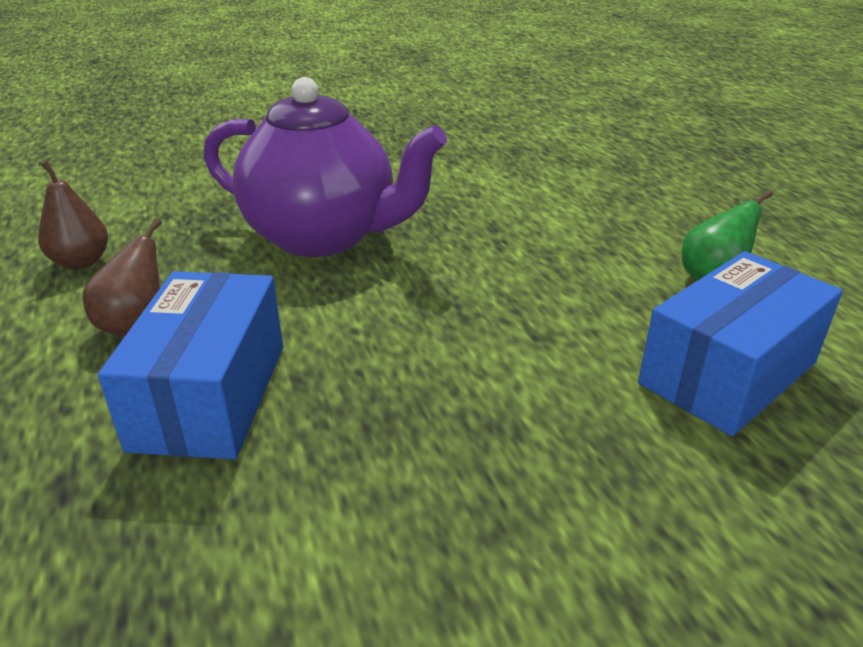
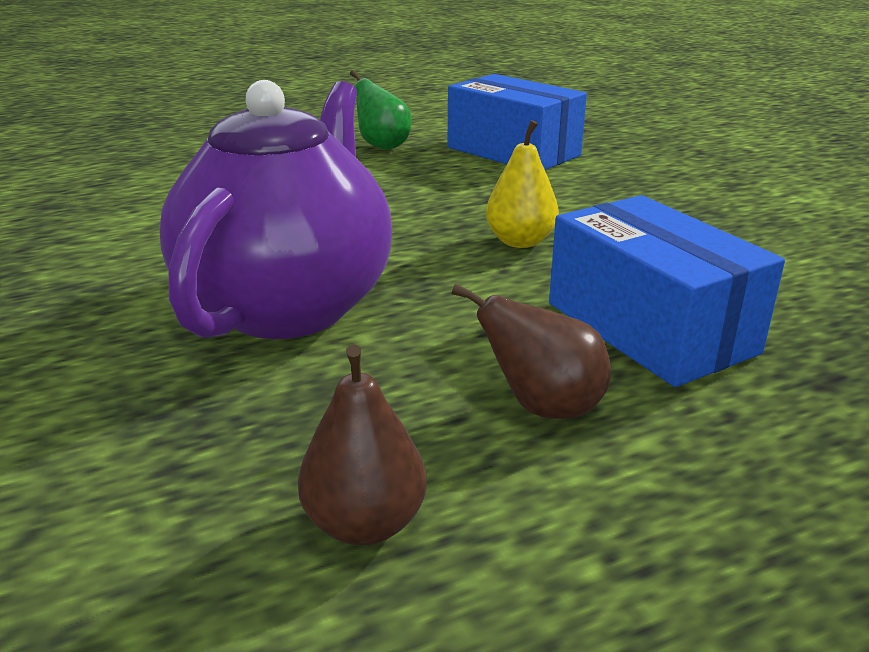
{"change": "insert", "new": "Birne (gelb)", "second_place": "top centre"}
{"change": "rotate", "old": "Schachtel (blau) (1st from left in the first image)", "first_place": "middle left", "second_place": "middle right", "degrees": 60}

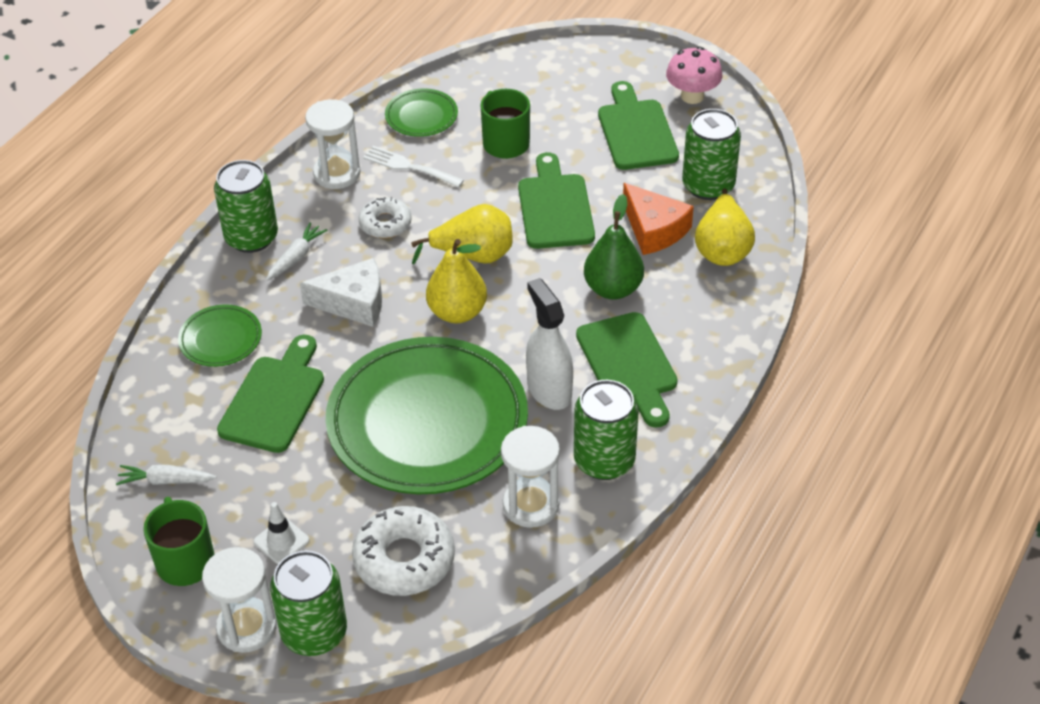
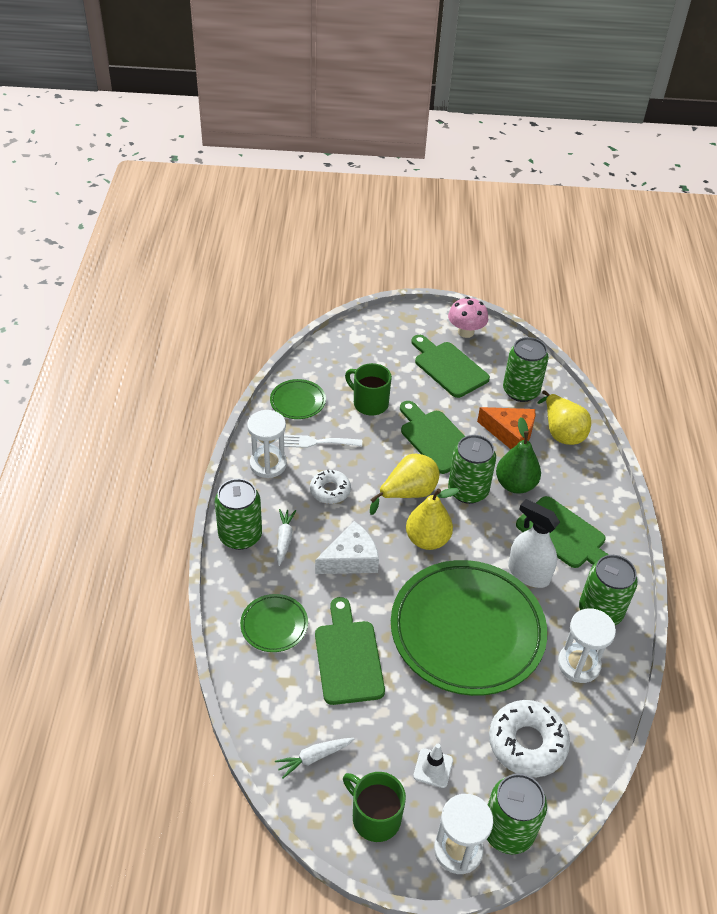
{"change": "insert", "new": "Dose (grün) (2nd from left)", "second_place": "centre"}

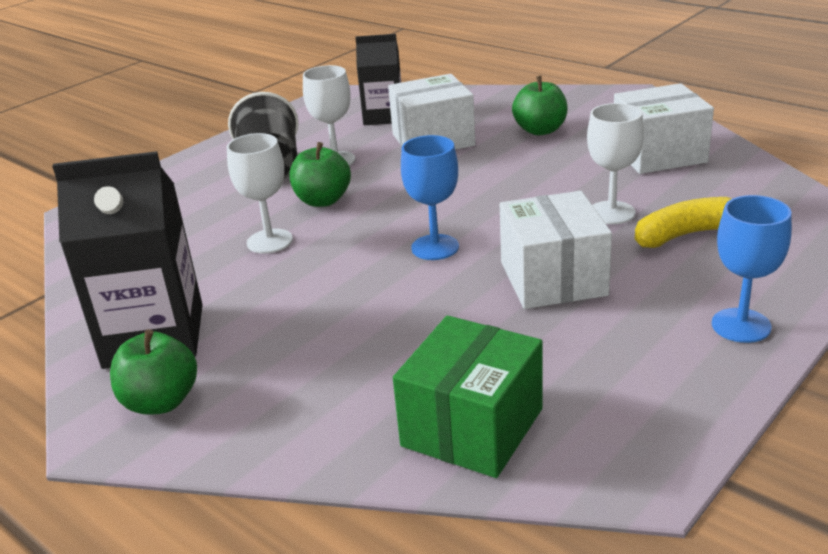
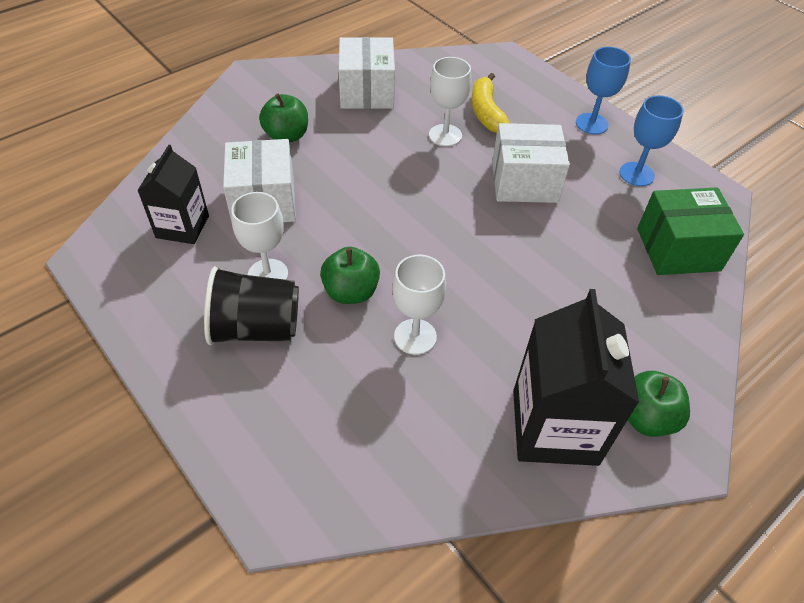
{"change": "move", "old": "Kelch (blau) (1st from left in the first image)", "new": "Kelch (blau) (2nd from left)", "first_place": "centre", "second_place": "top right"}
{"change": "rotate", "old": "Schachtel (grün)", "first_place": "bottom centre", "second_place": "middle right", "degrees": -45}

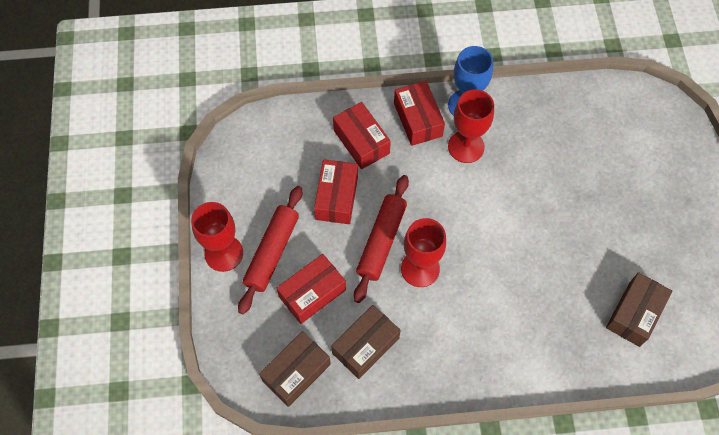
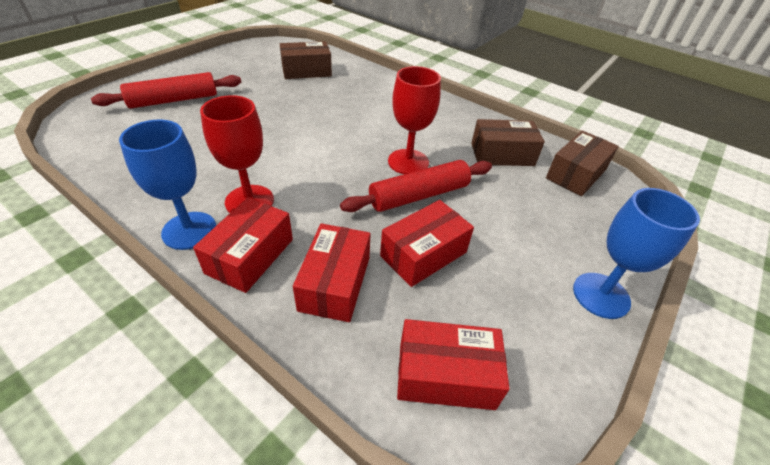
{"change": "move", "old": "Nudelholz (rot) (1st from left)", "first_place": "centre", "second_place": "top left"}
{"change": "move", "old": "Schachtel (rot) (1st from left in the first image)", "new": "Schachtel (rot) (4th from left)", "first_place": "centre", "second_place": "bottom centre"}
{"change": "recolor", "old": "Kelch (rot) (1st from left)", "new": "Kelch (blau) (2nd from left)", "first_place": "middle left", "second_place": "middle right"}
{"change": "rotate", "old": "Schachtel (braun) (1st from left in the first image)", "first_place": "bottom centre", "second_place": "middle right", "degrees": -45}

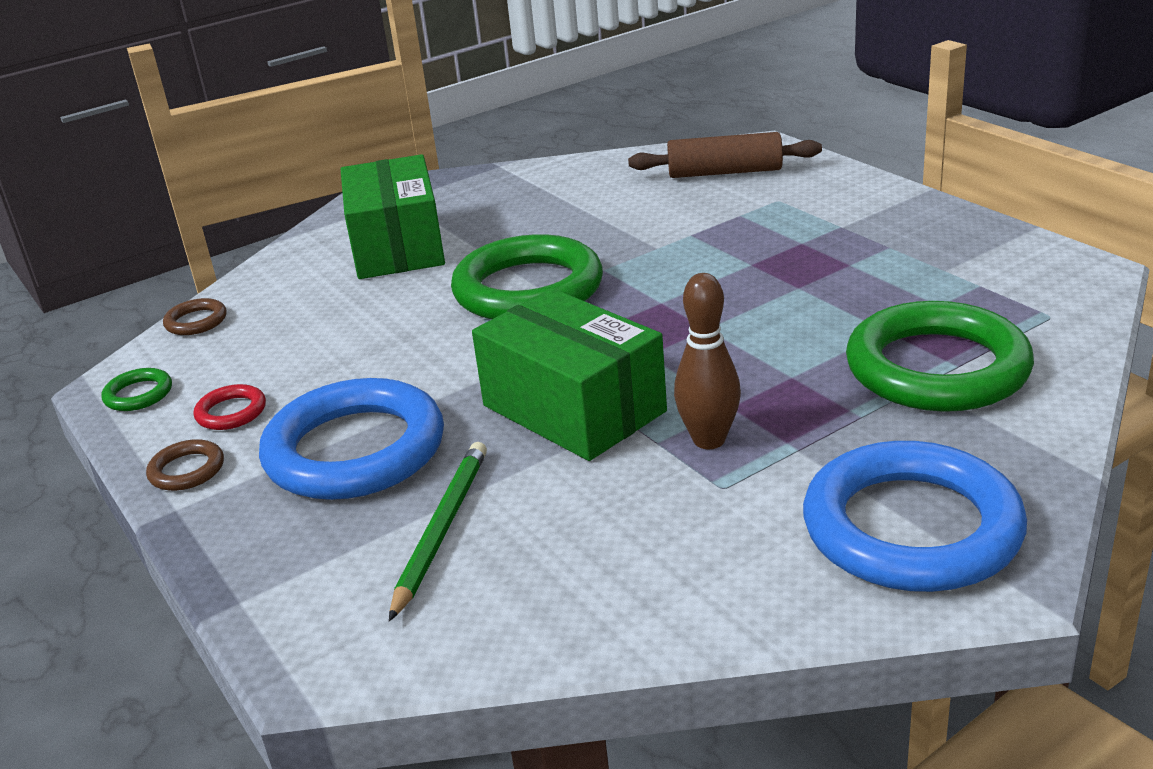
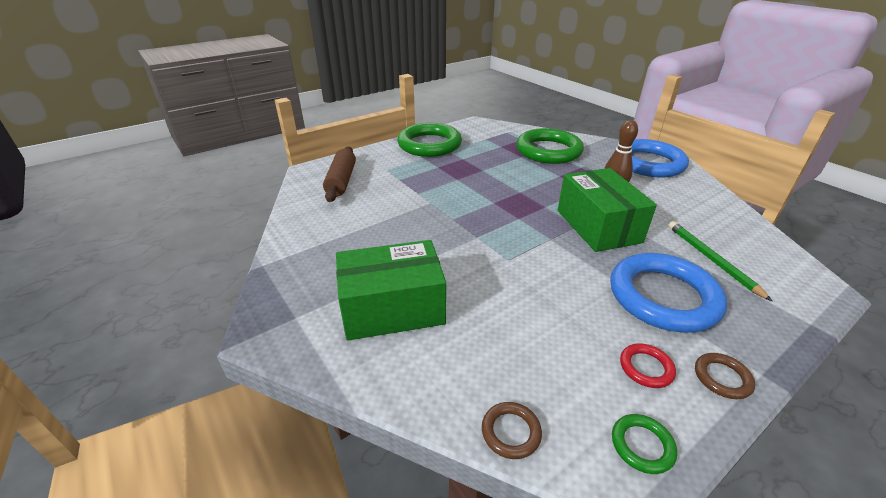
{"change": "move", "old": "Ring (grün) (2nd from left in the first image)", "new": "Ring (grün) (1st from left)", "first_place": "centre", "second_place": "top centre"}
{"change": "rotate", "old": "Bleistift (grün)", "first_place": "bottom centre", "second_place": "middle right", "degrees": 60}
{"change": "rotate", "old": "Schachtel (grün) (2nd from left)", "first_place": "centre", "second_place": "middle right", "degrees": -60}

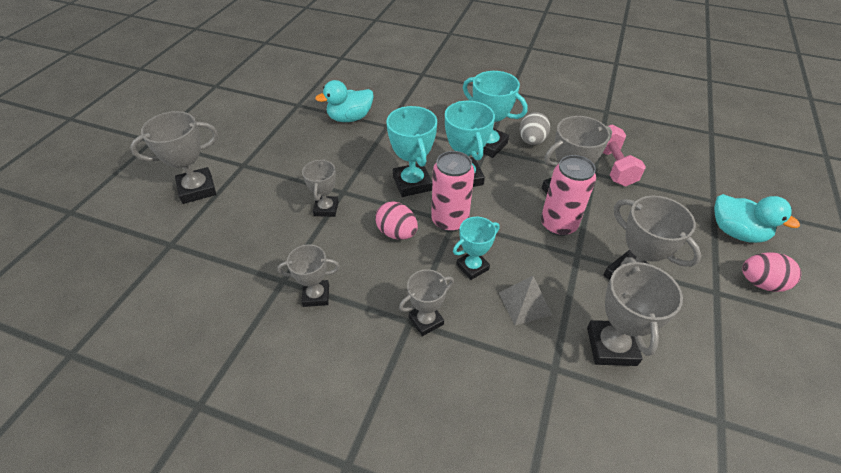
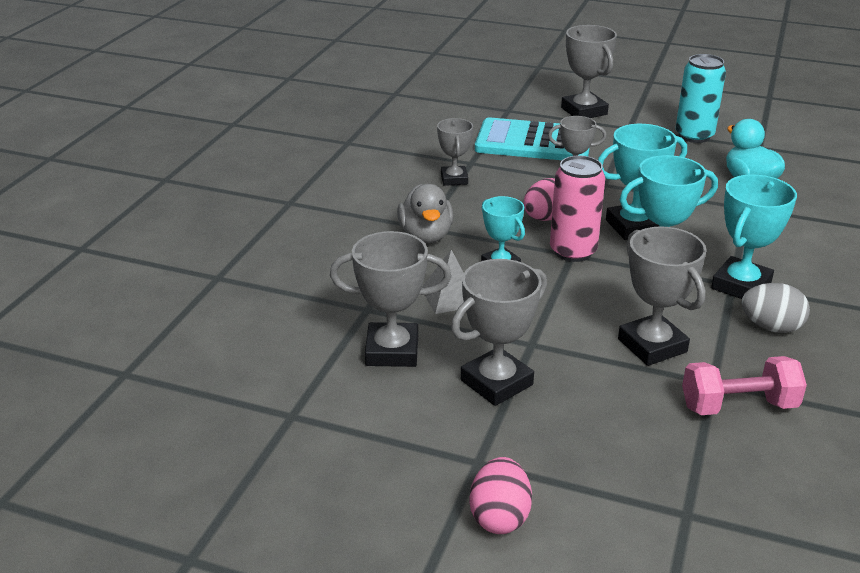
{"change": "delete", "old": "Dose (rosa) (2nd from left)", "first_place": "middle right"}
{"change": "delete", "old": "Ente (türkis) (2nd from left)", "first_place": "middle right"}
{"change": "insert", "new": "Taschenrechner (türkis)", "second_place": "top centre"}
{"change": "insert", "new": "Dose (türkis)", "second_place": "top right"}
{"change": "replace", "old": "Pokal (grau) (4th from left)", "new": "Ente (grau)", "first_place": "centre", "second_place": "centre"}

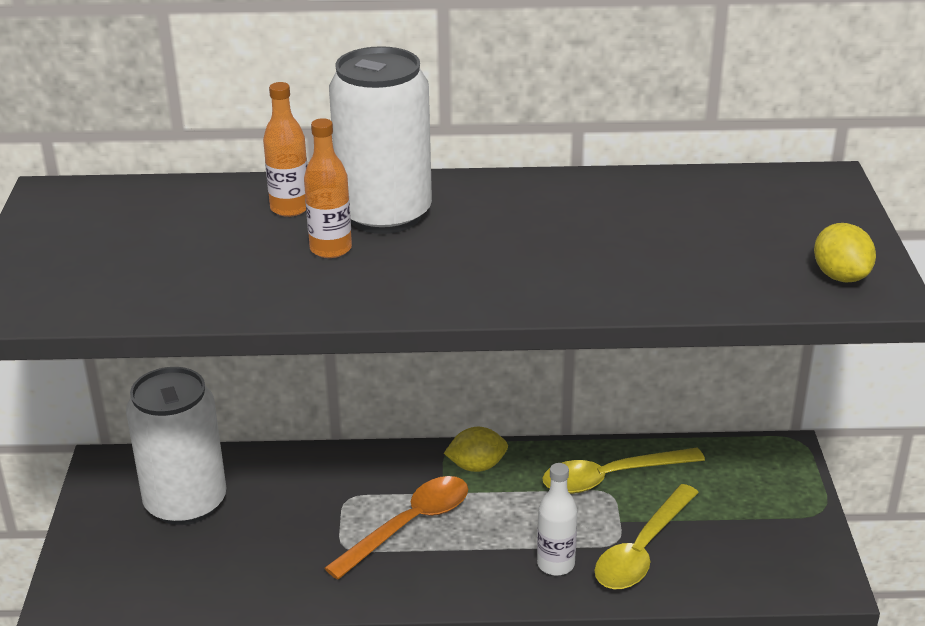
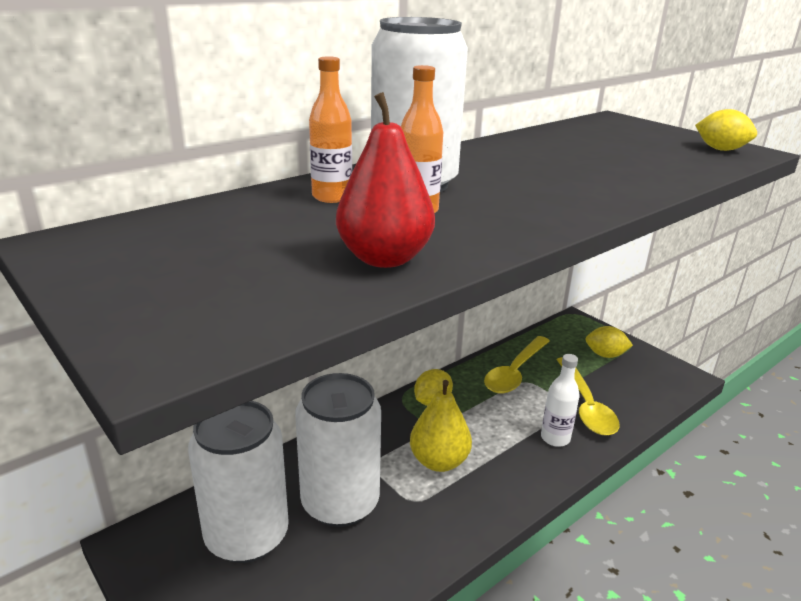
{"change": "insert", "new": "Dose (weiß) (2nd from left)", "second_place": "bottom centre"}
{"change": "insert", "new": "Birne (rot)", "second_place": "top centre"}
{"change": "insert", "new": "Zitrone (gelb) (2nd from left)", "second_place": "middle right"}
{"change": "replace", "old": "Löffel (orange)", "new": "Birne (gelb)", "first_place": "bottom centre", "second_place": "bottom centre"}

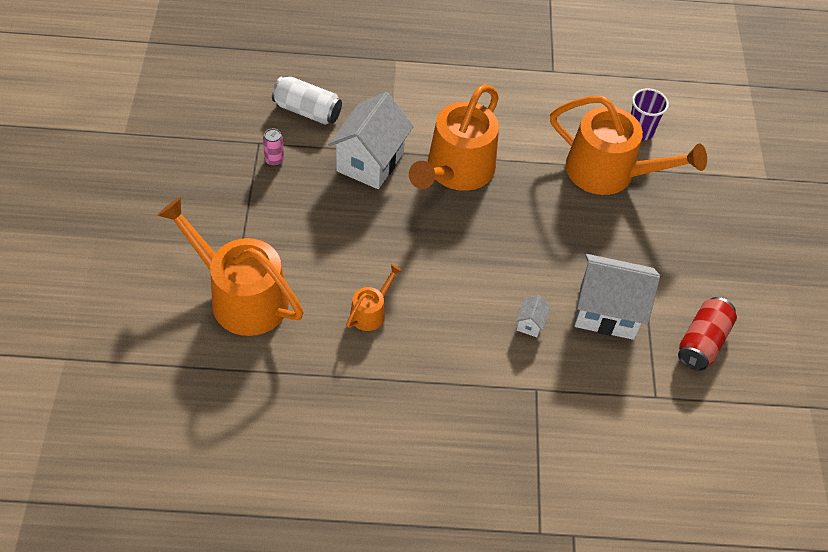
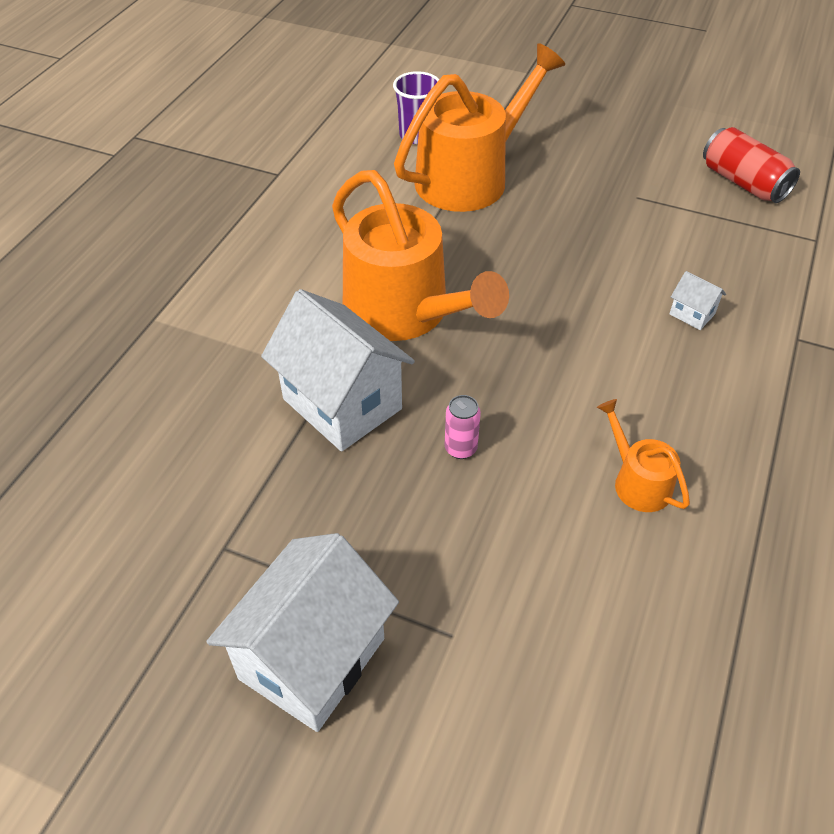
{"change": "delete", "old": "Gießkanne (orange) (1st from left)", "first_place": "middle left"}
{"change": "delete", "old": "Dose (weiß)", "first_place": "top centre"}
{"change": "move", "old": "Dose (rosa)", "first_place": "top left", "second_place": "centre"}
{"change": "move", "old": "Haus (weiß) (3rd from left in the first image)", "new": "Haus (weiß) (1st from left)", "first_place": "middle right", "second_place": "bottom centre"}

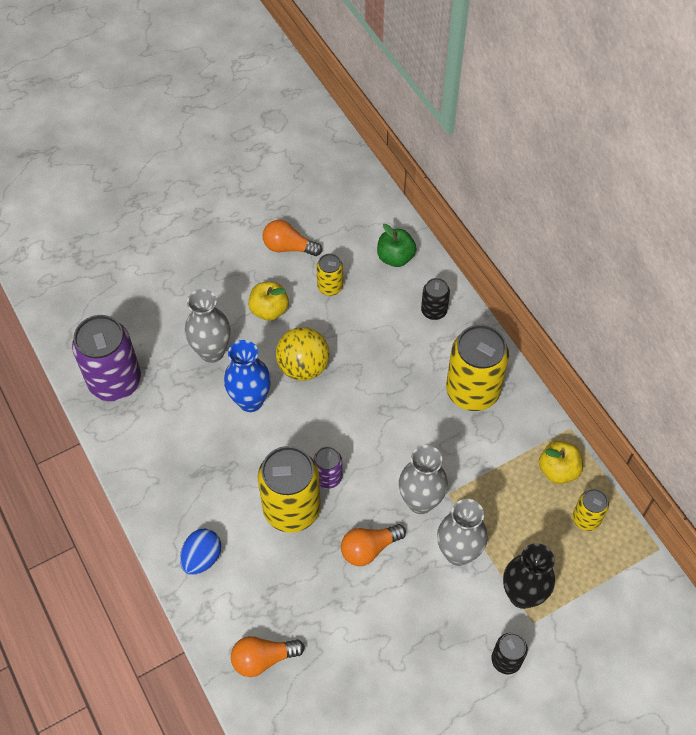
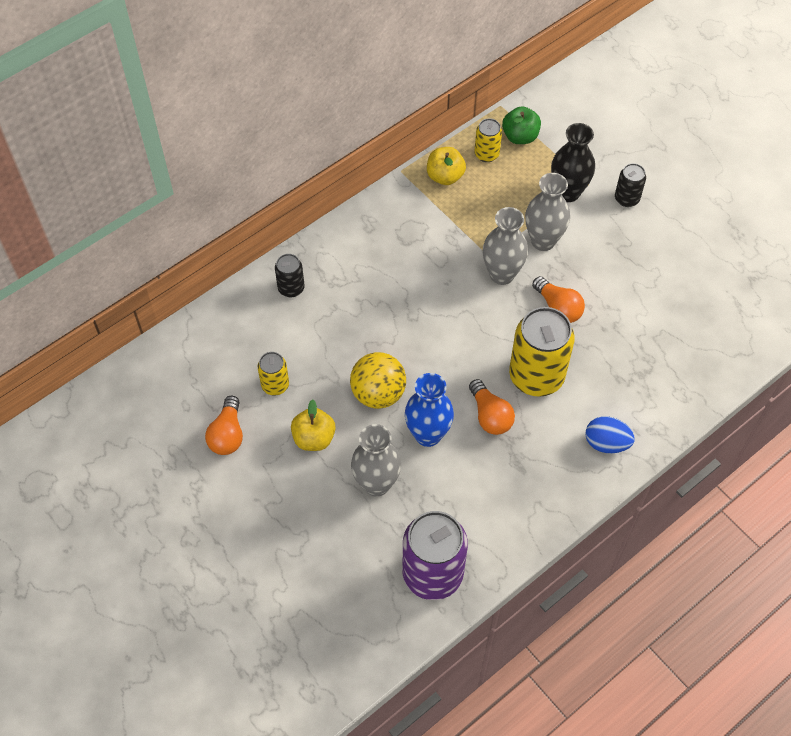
{"change": "delete", "old": "Dose (lila) (2nd from left)", "first_place": "centre"}
{"change": "delete", "old": "Dose (gelb) (3rd from left)", "first_place": "middle right"}
{"change": "move", "old": "Glühbirne (orange) (1st from left in the first image)", "new": "Glühbirne (orange) (2nd from left)", "first_place": "bottom centre", "second_place": "centre"}
{"change": "move", "old": "Apfel (grün)", "first_place": "centre", "second_place": "top centre"}

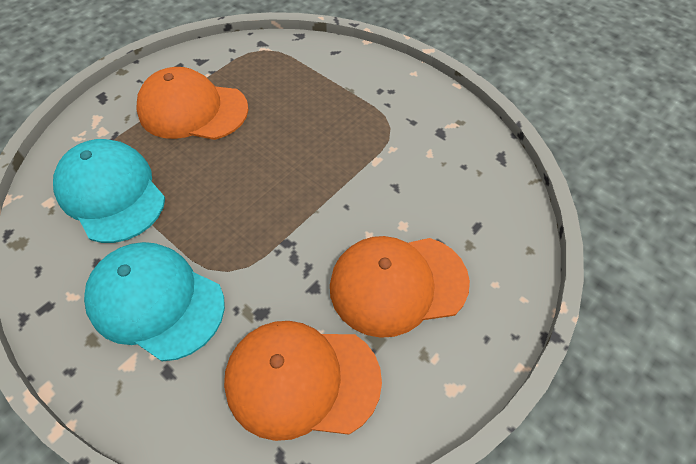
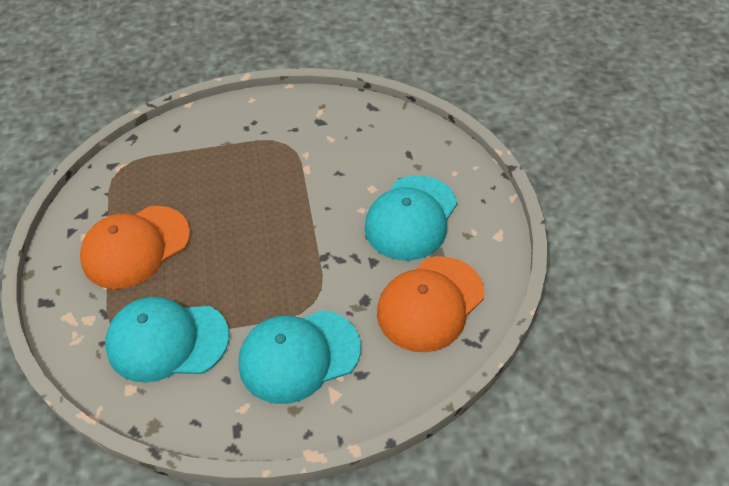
{"change": "recolor", "old": "Kappe (orange) (3rd from left)", "new": "Kappe (türkis) (3rd from left)", "first_place": "centre", "second_place": "centre"}

